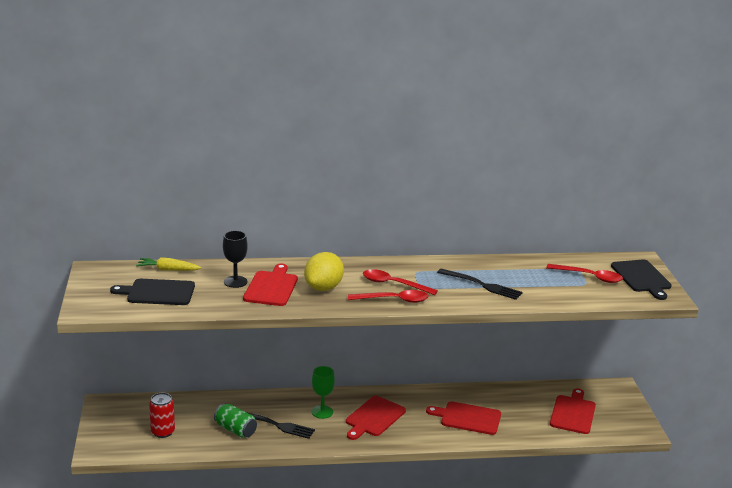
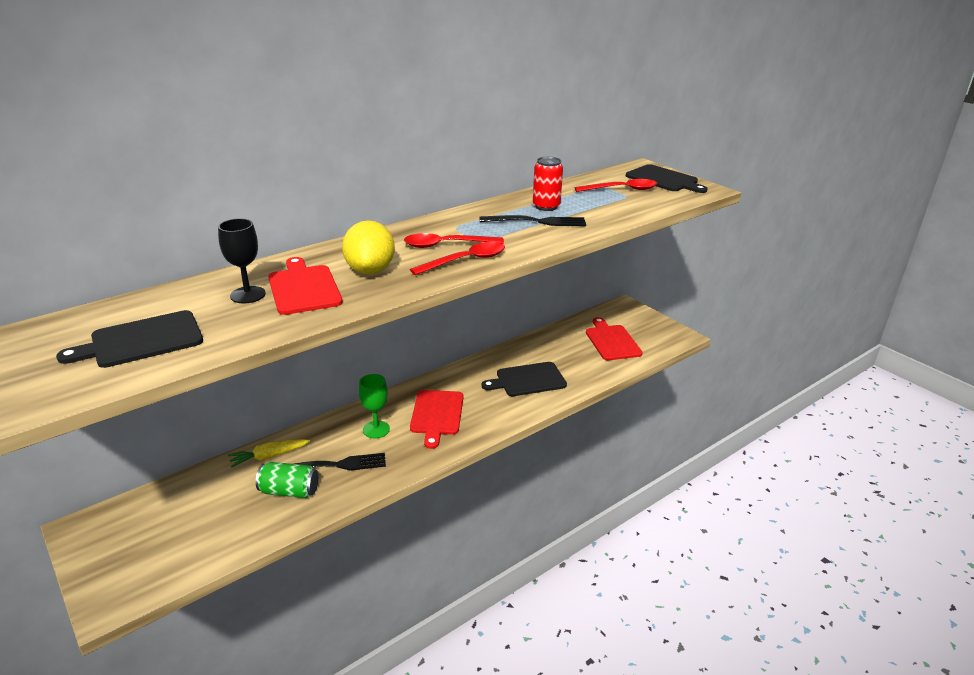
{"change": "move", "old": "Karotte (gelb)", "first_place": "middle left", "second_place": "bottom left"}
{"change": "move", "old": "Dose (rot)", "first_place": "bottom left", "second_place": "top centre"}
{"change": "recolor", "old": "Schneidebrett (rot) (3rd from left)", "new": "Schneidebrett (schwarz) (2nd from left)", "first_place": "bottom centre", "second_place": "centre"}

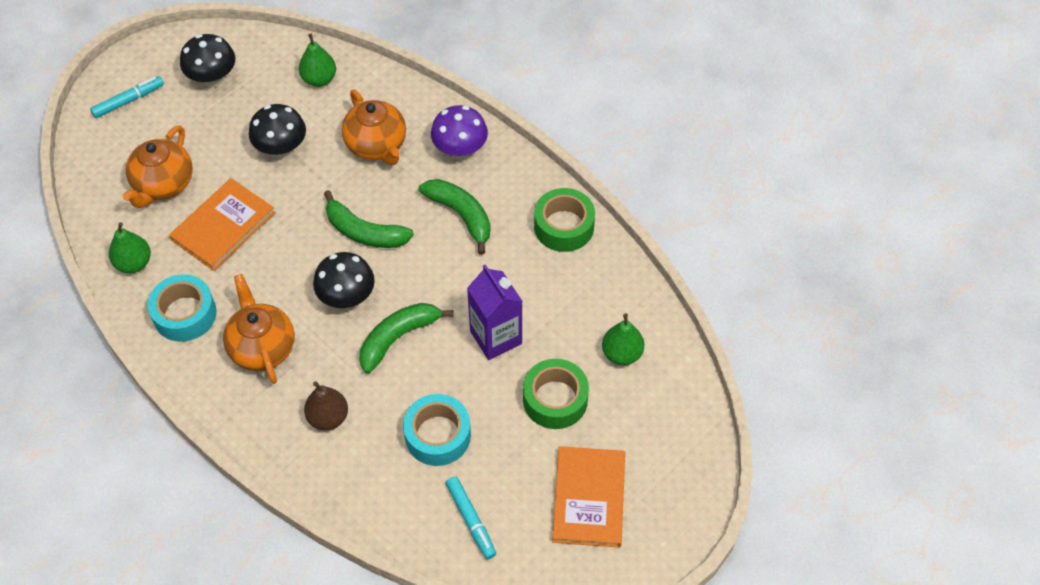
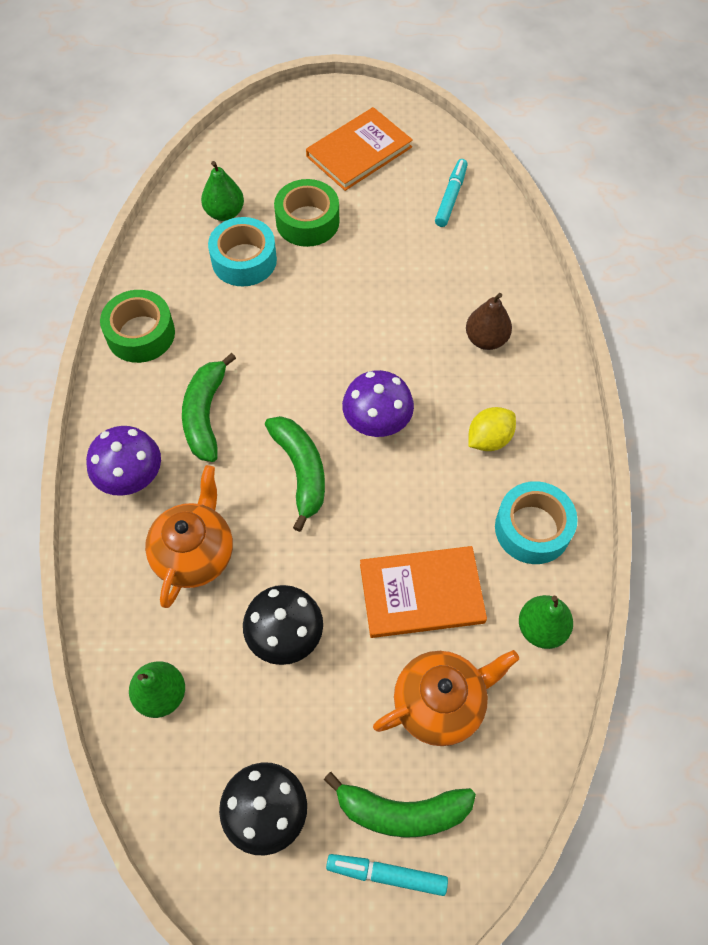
{"change": "delete", "old": "Getränkekarton (lila)", "first_place": "centre"}
{"change": "move", "old": "Banane (grün) (2nd from left in the first image)", "new": "Banane (grün) (3rd from left)", "first_place": "centre", "second_place": "bottom centre"}
{"change": "move", "old": "Klebeband (türkis) (2nd from left in the first image)", "new": "Klebeband (türkis) (1st from left)", "first_place": "bottom centre", "second_place": "top centre"}
{"change": "replace", "old": "Teekanne (orange) (2nd from left)", "new": "Zitrone (gelb)", "first_place": "middle left", "second_place": "middle right"}
{"change": "recolor", "old": "Pilz (schwarz) (3rd from left)", "new": "Pilz (lila) (2nd from left)", "first_place": "middle left", "second_place": "centre"}

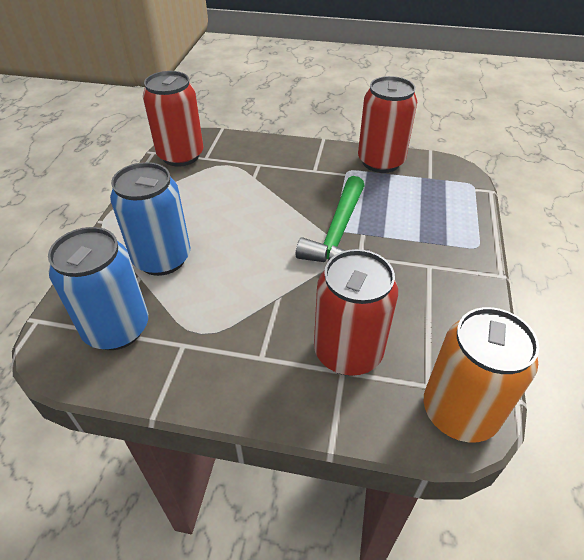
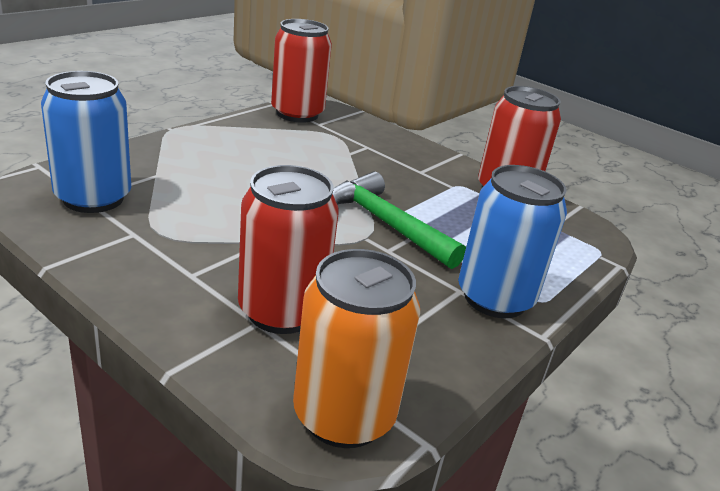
{"change": "move", "old": "Dose (blau) (2nd from left)", "first_place": "middle left", "second_place": "middle right"}
{"change": "rotate", "old": "Hammer (grün)", "first_place": "centre", "second_place": "centre", "degrees": 90}

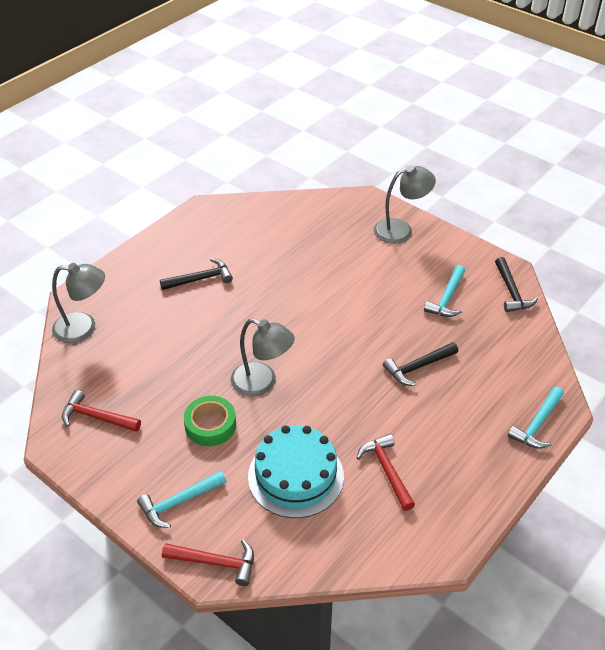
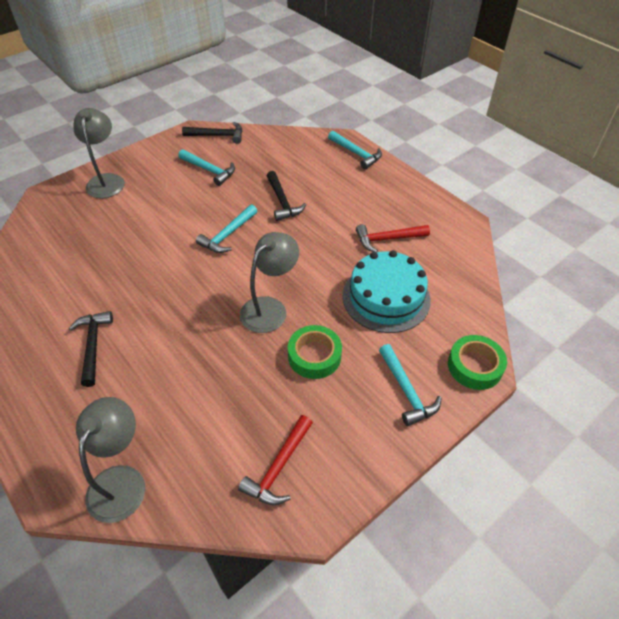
{"change": "insert", "new": "Hammer (türkis) (2nd from left)", "second_place": "centre"}
{"change": "replace", "old": "Hammer (rot) (2nd from left)", "new": "Klebeband (grün) (2nd from left)", "first_place": "bottom centre", "second_place": "middle right"}

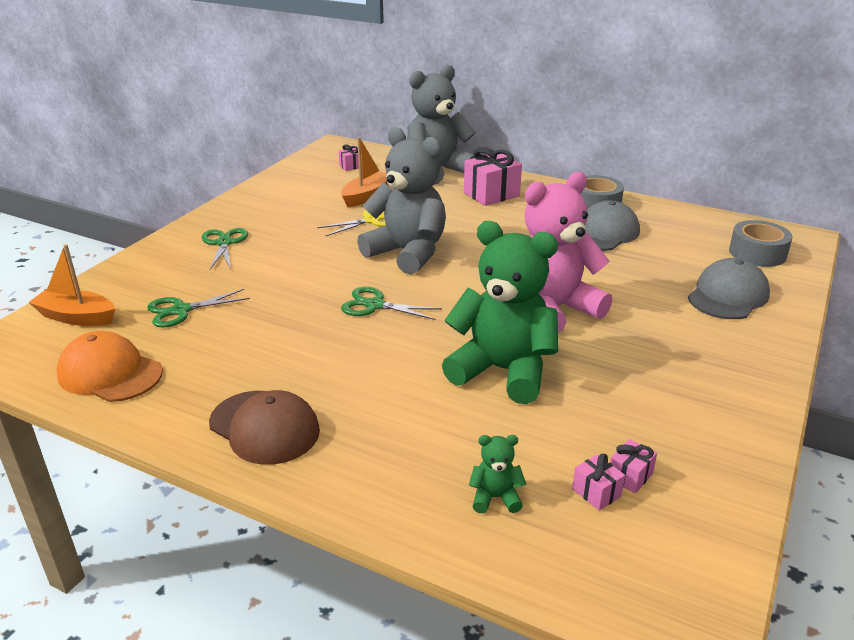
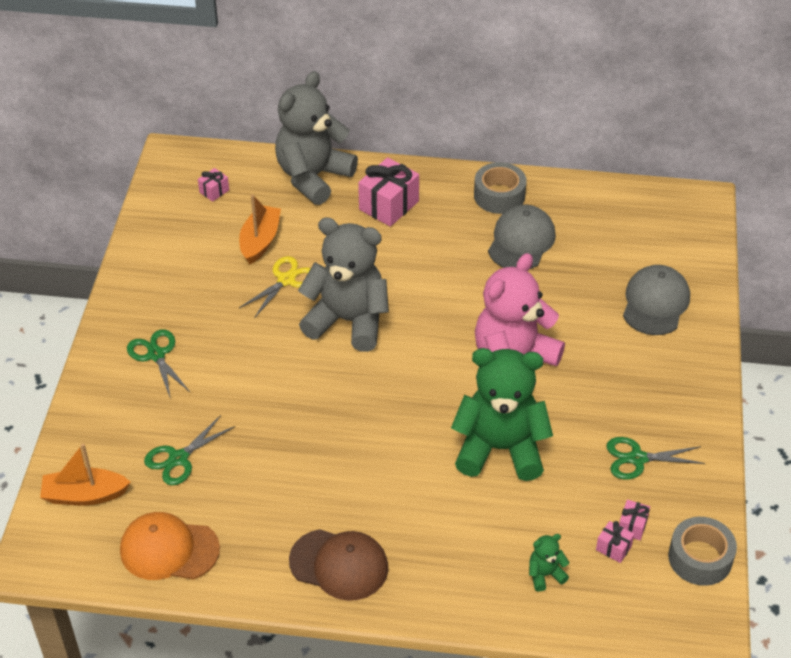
{"change": "move", "old": "Schere (grün) (3rd from left)", "first_place": "centre", "second_place": "bottom right"}
{"change": "move", "old": "Klebeband (grau) (2nd from left)", "first_place": "middle right", "second_place": "bottom right"}

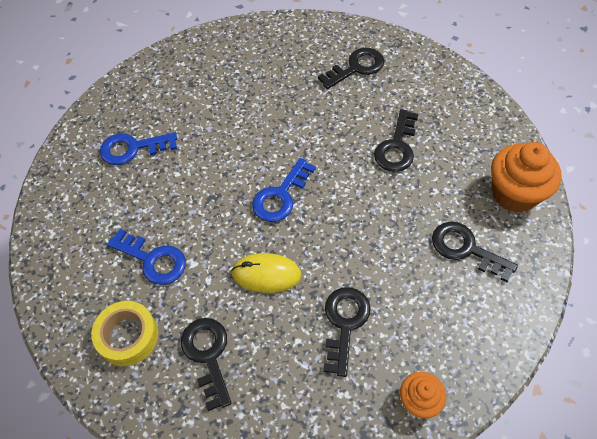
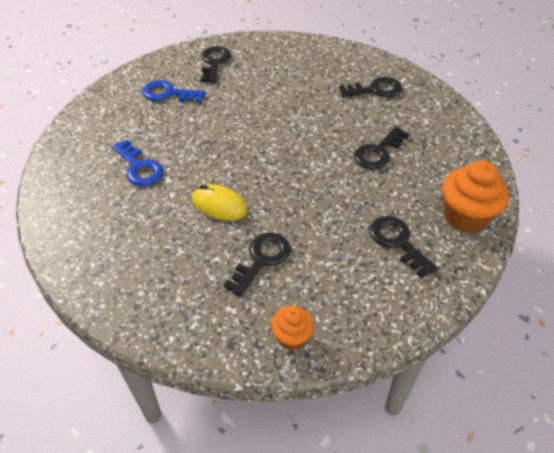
{"change": "delete", "old": "Klebeband (gelb)", "first_place": "bottom left"}
{"change": "delete", "old": "Schlüssel (blau) (3rd from left)", "first_place": "centre"}
{"change": "move", "old": "Schlüssel (schwarz) (1st from left)", "first_place": "bottom centre", "second_place": "top centre"}

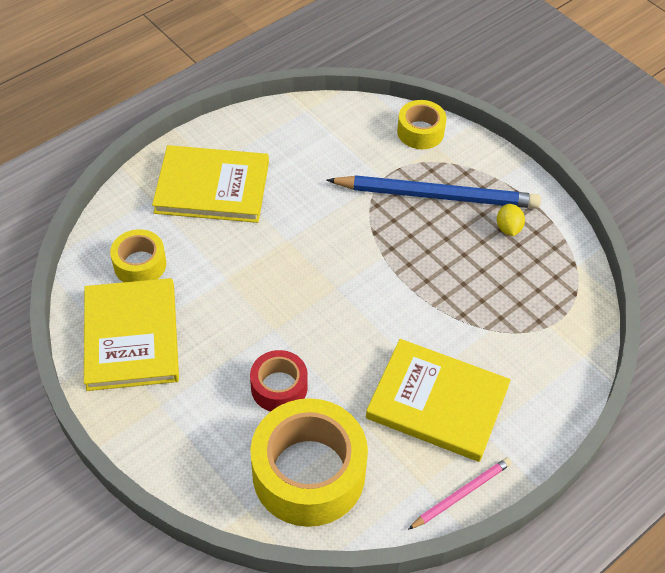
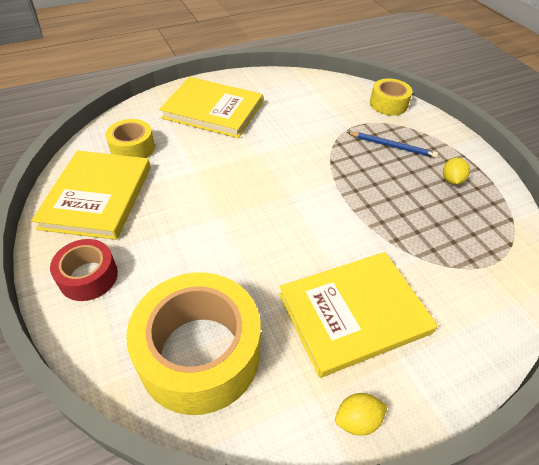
{"change": "move", "old": "Klebeband (rot)", "first_place": "centre", "second_place": "middle left"}
{"change": "replace", "old": "Bleistift (rosa)", "new": "Zitrone (gelb) (1st from left)", "first_place": "bottom right", "second_place": "bottom right"}
{"change": "rotate", "old": "Buch (gelb) (3rd from left)", "first_place": "bottom centre", "second_place": "bottom centre", "degrees": -60}
{"change": "resize", "old": "Bleistift (blau)", "first_place": "centre", "second_place": "top right", "factor": 0.5}

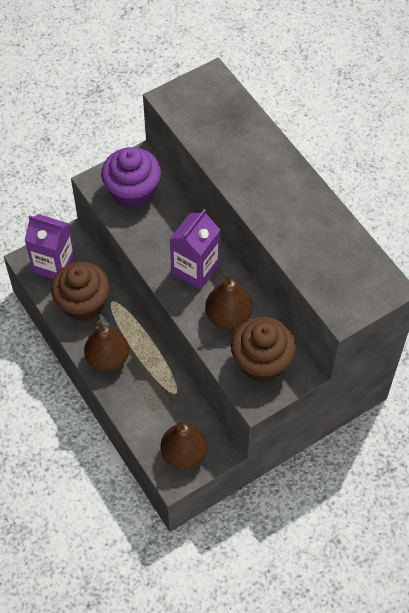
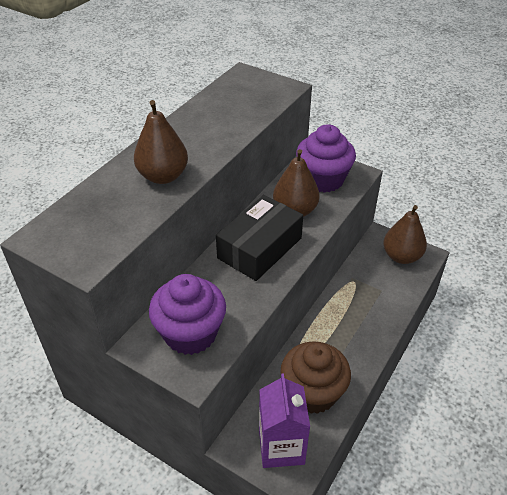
{"change": "move", "old": "Birne (braun) (1st from left)", "first_place": "middle left", "second_place": "top left"}
{"change": "replace", "old": "Getränkekarton (lila) (2nd from left)", "new": "Schachtel (schwarz)", "first_place": "centre", "second_place": "centre"}
{"change": "recolor", "old": "Muffin (braun) (2nd from left)", "new": "Muffin (lila) (2nd from left)", "first_place": "centre", "second_place": "top centre"}

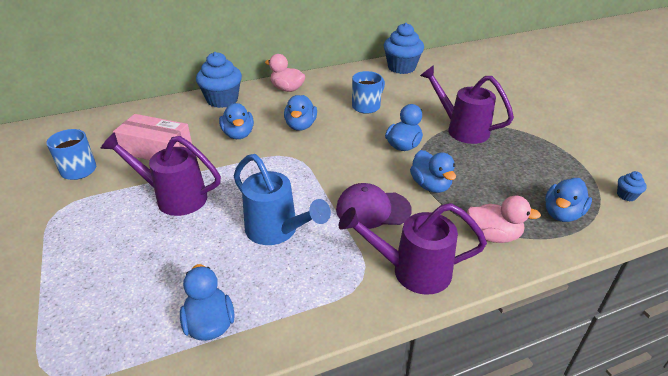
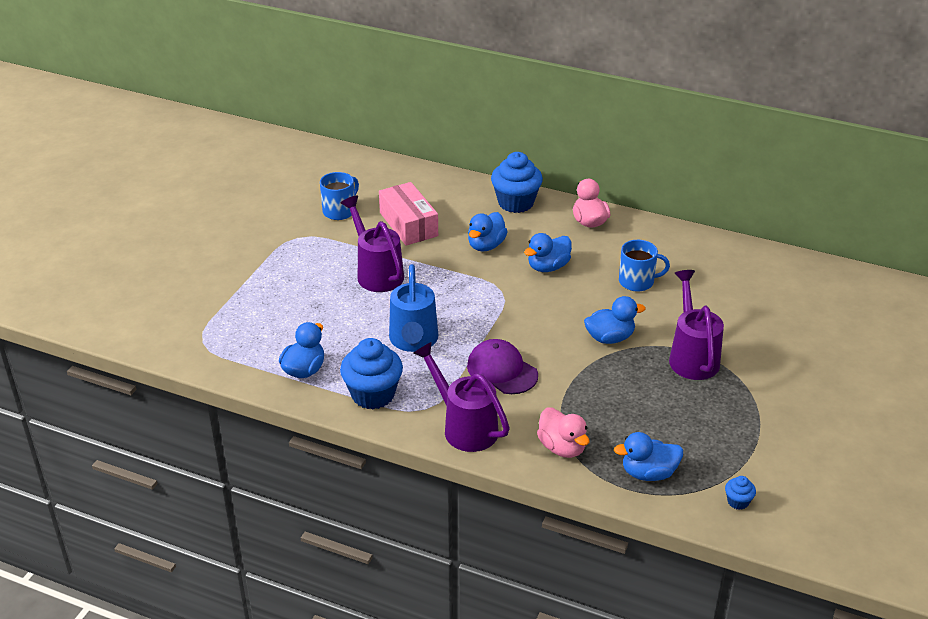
{"change": "delete", "old": "Ente (blau) (5th from left)", "first_place": "centre"}
{"change": "move", "old": "Muffin (blau) (2nd from left in the first image)", "new": "Muffin (blau) (1st from left)", "first_place": "top centre", "second_place": "centre"}

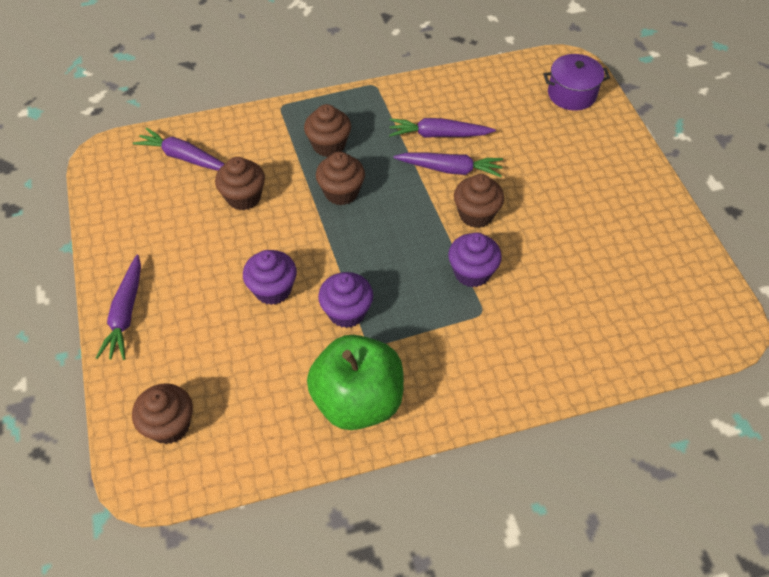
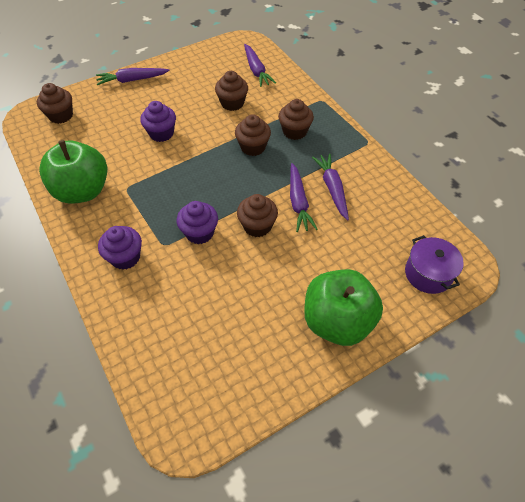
{"change": "insert", "new": "Apfel (grün) (2nd from left)", "second_place": "centre"}
{"change": "move", "old": "Muffin (lila) (2nd from left in the first image)", "new": "Muffin (lila) (1st from left)", "first_place": "centre", "second_place": "middle left"}
{"change": "rotate", "old": "Karotte (lila) (2nd from left)", "first_place": "top left", "second_place": "top centre", "degrees": 150}

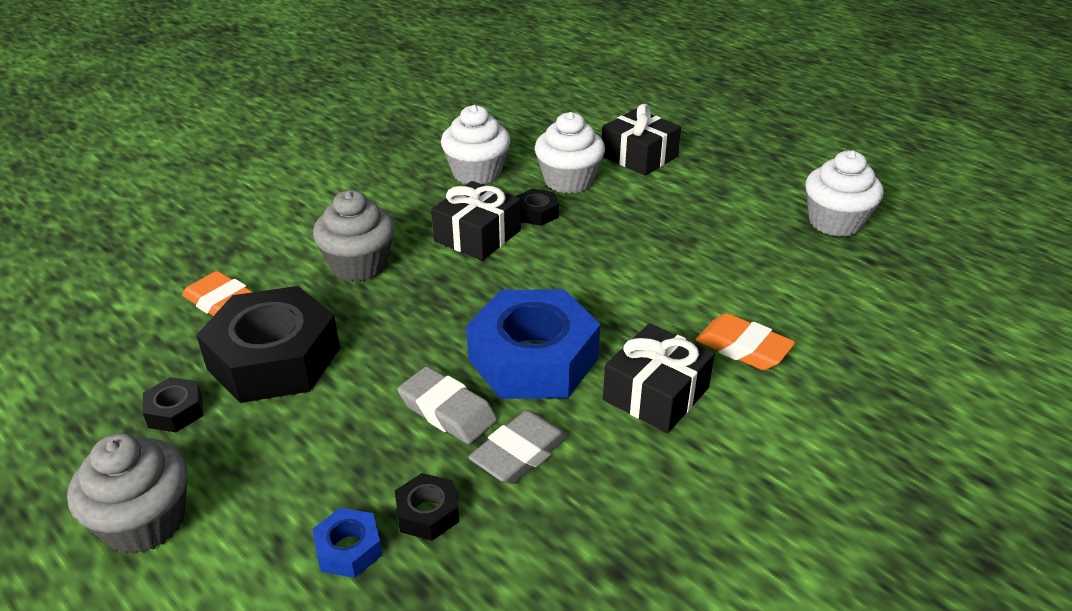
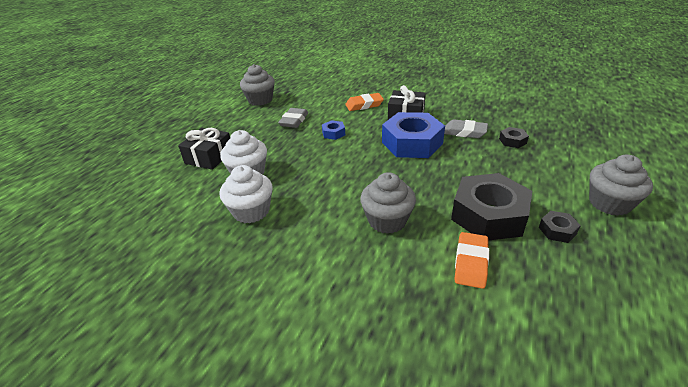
{"change": "delete", "old": "Geschenk (schwarz) (1st from left)", "first_place": "centre"}
{"change": "delete", "old": "Sechskantmutter (schwarz) (4th from left)", "first_place": "centre"}
{"change": "move", "old": "Sechskantmutter (blau) (1st from left)", "first_place": "bottom left", "second_place": "centre"}
{"change": "move", "old": "Radiergummi (grau) (1st from left)", "first_place": "centre", "second_place": "top centre"}
{"change": "recolor", "old": "Muffin (weiß) (3rd from left)", "new": "Muffin (grau) (1st from left)", "first_place": "top right", "second_place": "top centre"}
{"change": "rotate", "old": "Radiergummi (orange) (2nd from left in the first image)", "first_place": "middle right", "second_place": "top centre", "degrees": 60}

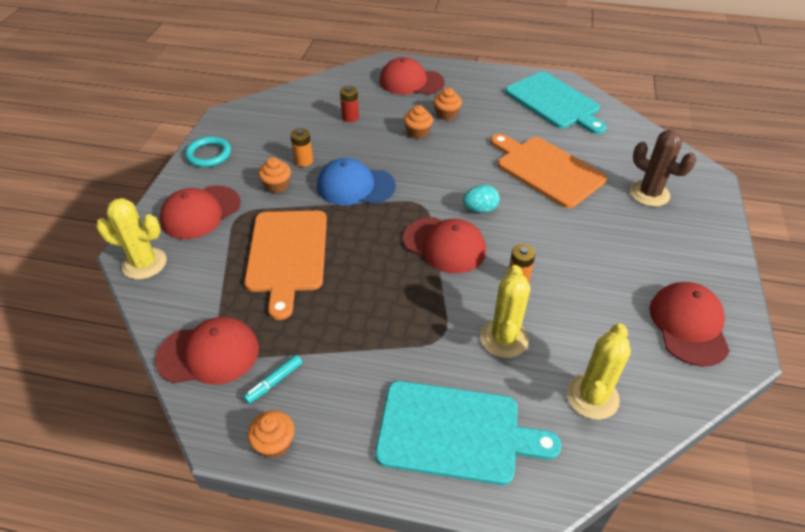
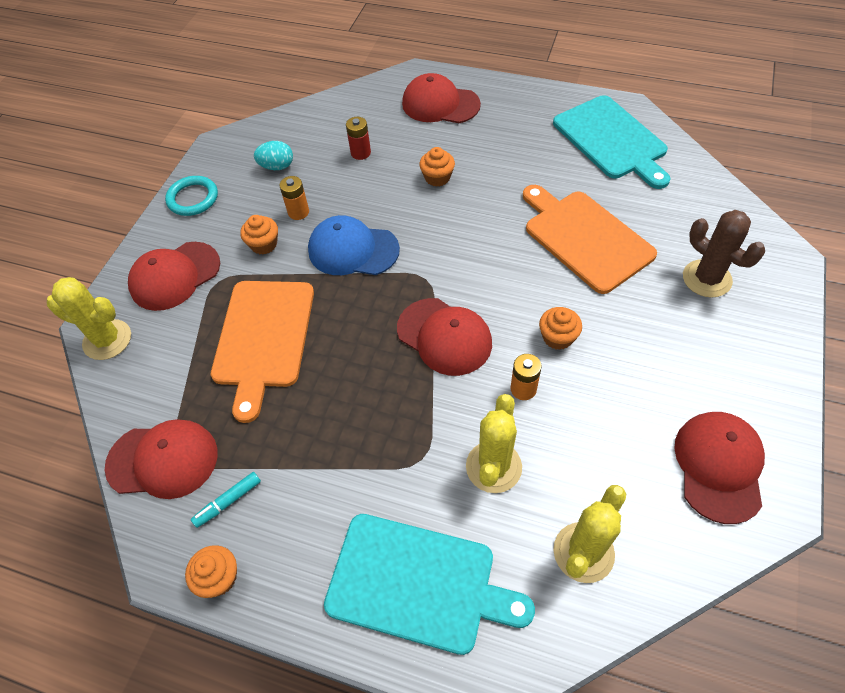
{"change": "move", "old": "Muffin (orange) (4th from left)", "first_place": "top centre", "second_place": "centre"}
{"change": "move", "old": "Ei (türkis)", "first_place": "centre", "second_place": "top left"}

